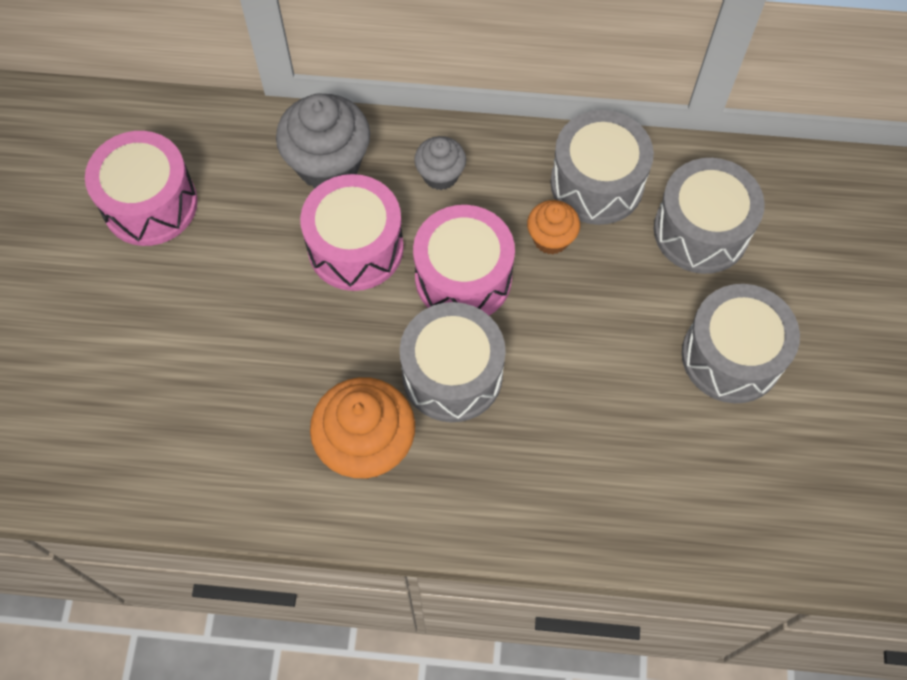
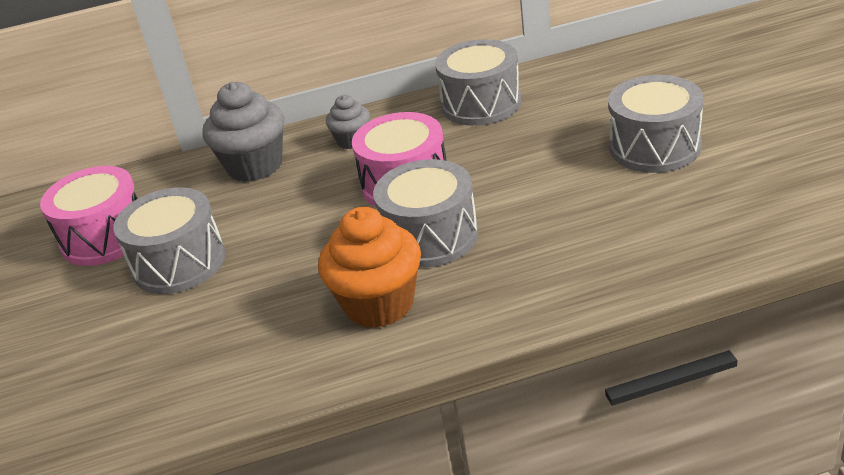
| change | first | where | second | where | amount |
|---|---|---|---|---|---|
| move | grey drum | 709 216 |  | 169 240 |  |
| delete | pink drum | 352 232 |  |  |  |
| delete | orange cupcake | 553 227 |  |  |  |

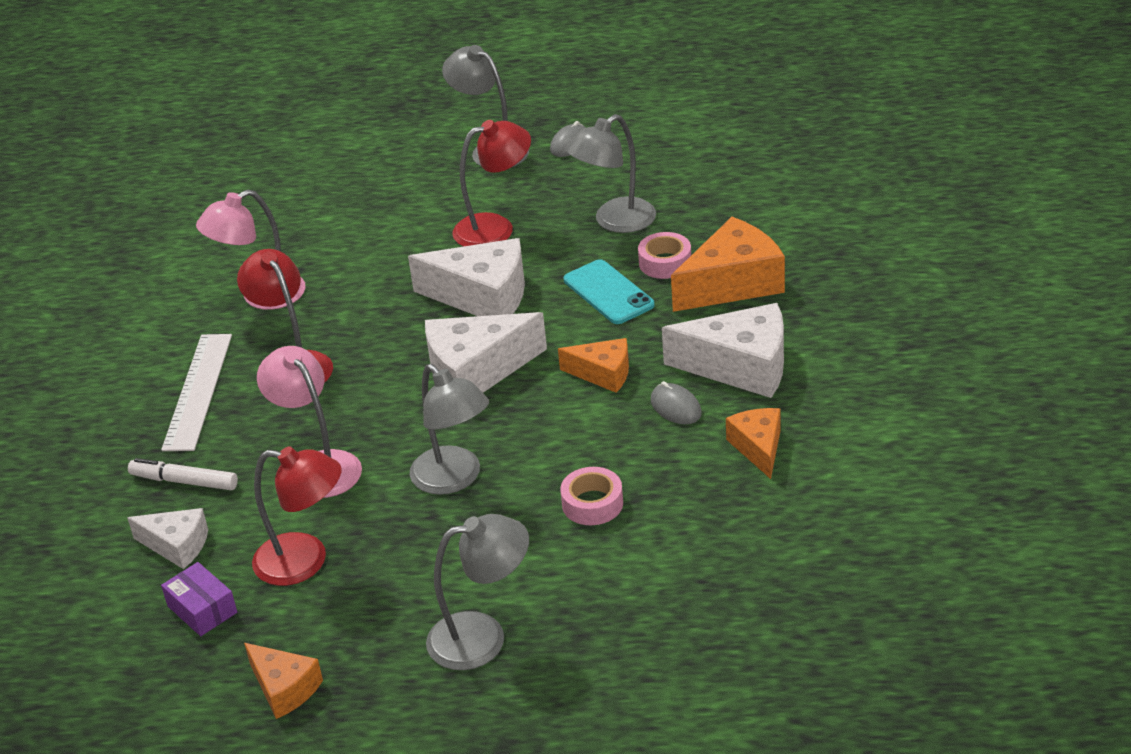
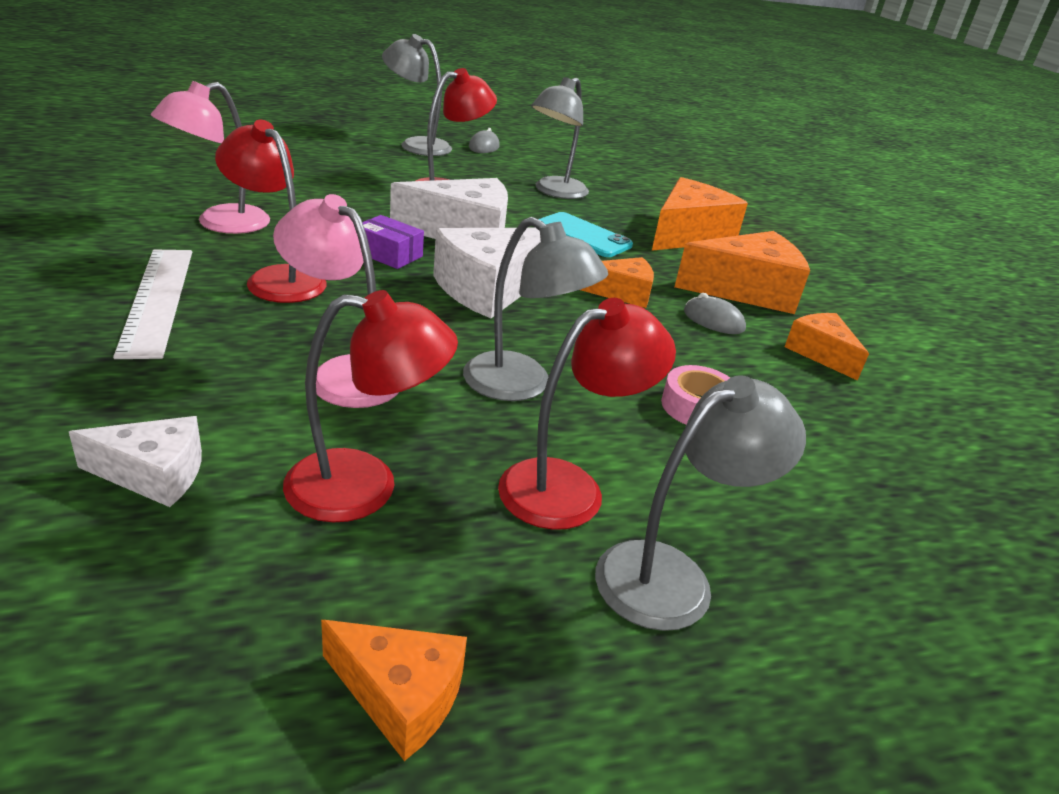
| change | first | where | second | where | amount |
|---|---|---|---|---|---|
| delete | pink tape | 664 255 |  |  |  |
| recolor | white cheese | 723 350 | orange cheese | 742 272 |  |
| delete | white marker | 183 474 |  |  |  |
| move | purple box | 199 599 |  | 393 242 |  |
| insert |  |  | red lamp | 587 414 |  |

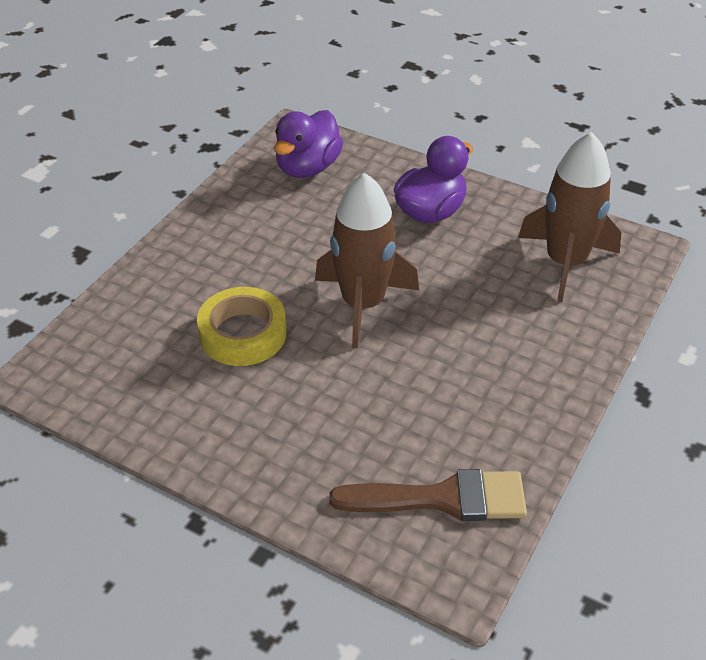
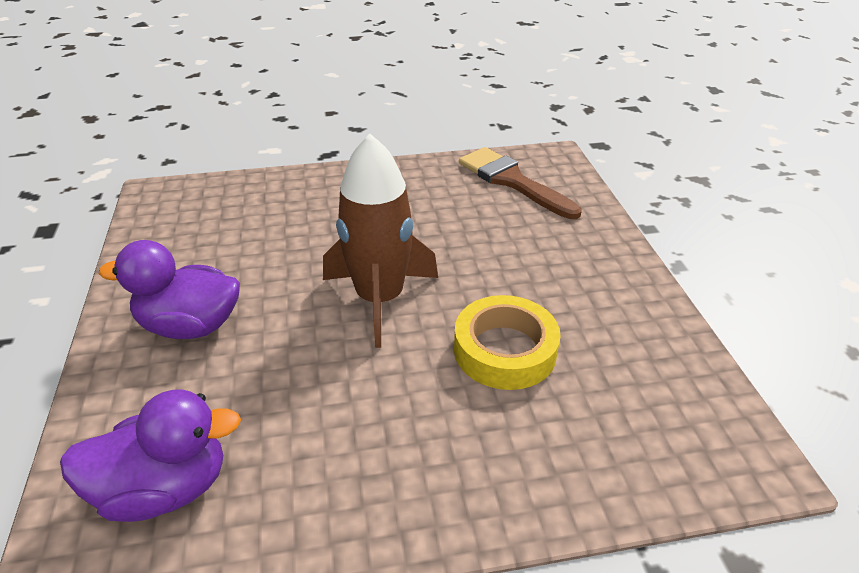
| change | first | where | second | where | amount |
|---|---|---|---|---|---|
| delete | brown rocket | 570 217 |  |  |  |

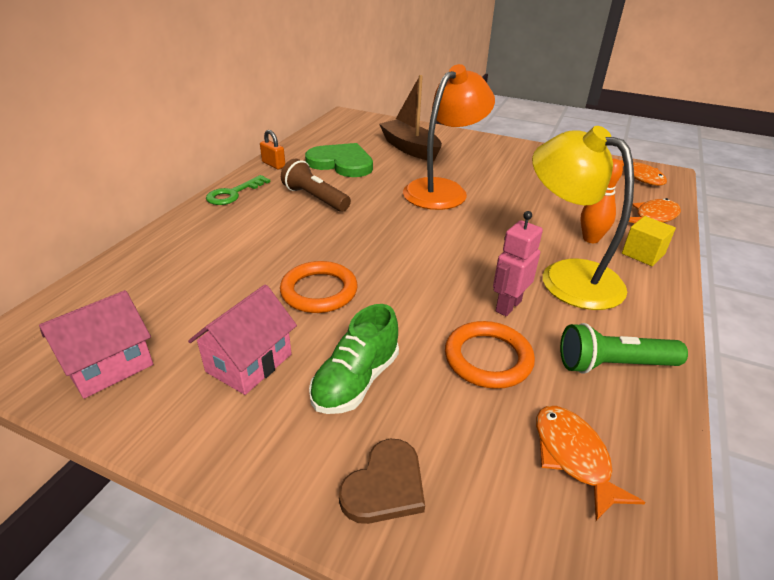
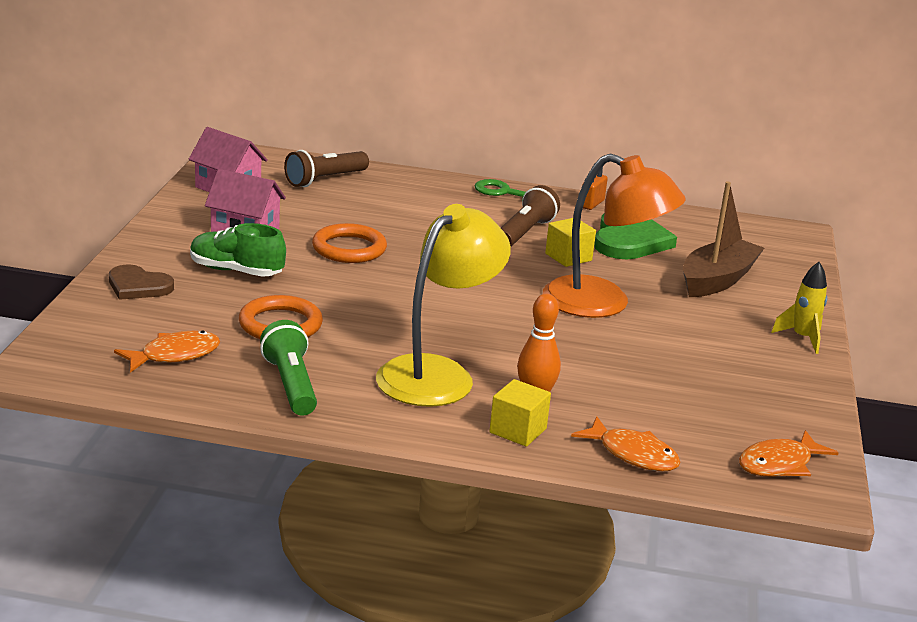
| change | first | where | second | where | amount |
|---|---|---|---|---|---|
| delete | pink robot | 518 263 |  |  |  |
| insert |  |  | brown flashlight | 326 168 |  |
| insert |  |  | yellow cube | 570 242 |  |
| insert |  |  | yellow rocket | 799 308 |  |

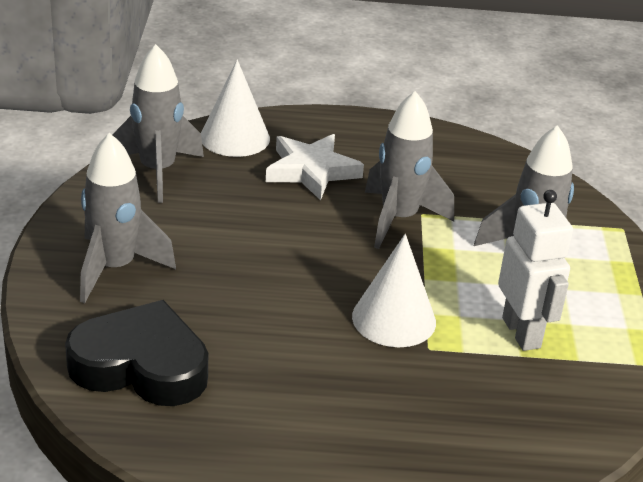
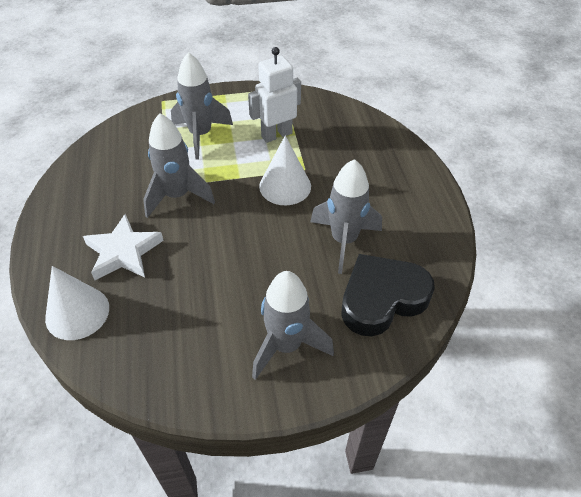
| change | first | where | second | where | amount |
|---|---|---|---|---|---|
| move | grey rocket | 158 123 |  | 346 216 |  |
| rotate | black heart | 136 353 |  | 388 295 | 60 degrees clockwise |

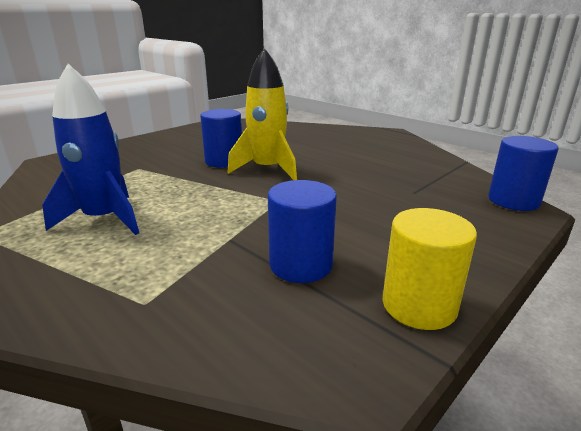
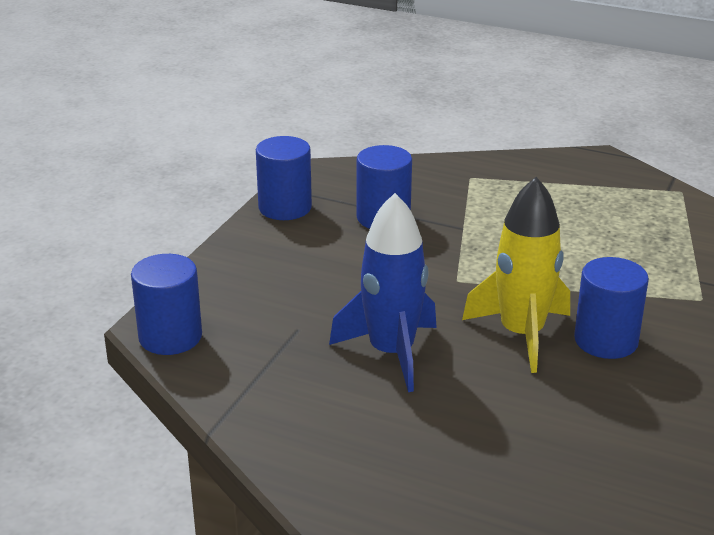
| change | first | where | second | where | amount |
|---|---|---|---|---|---|
| move | blue rocket | 90 149 |  | 383 292 |  |
| recolor | yellow cylinder | 430 269 | blue cylinder | 284 178 |  |

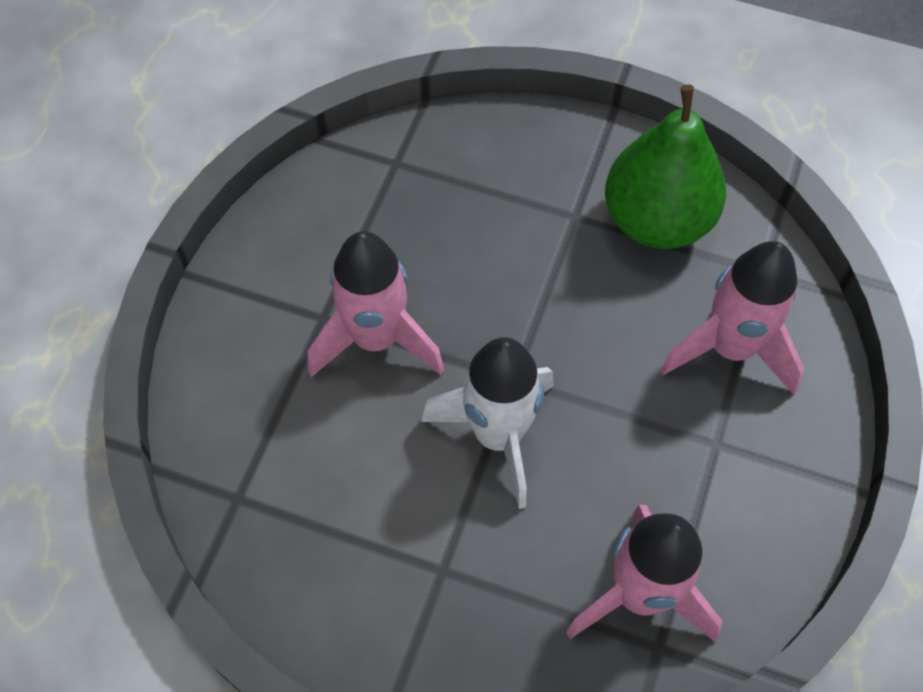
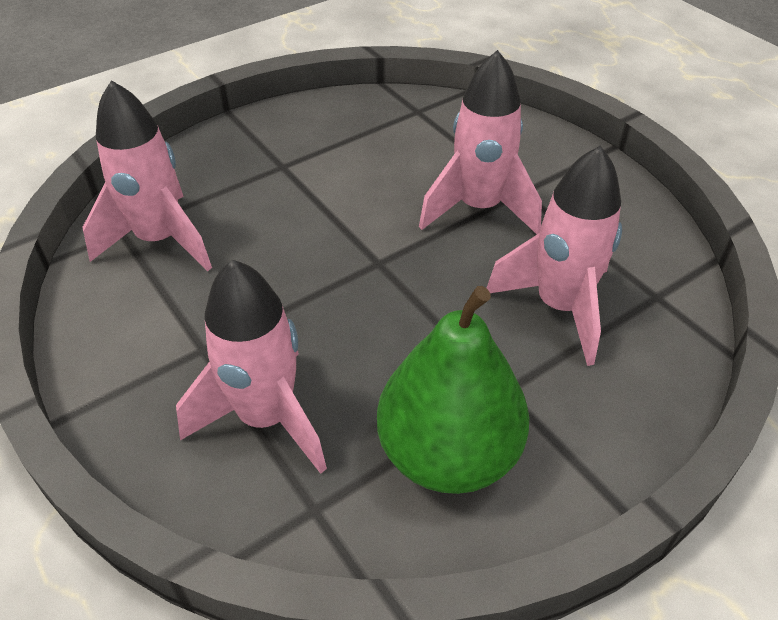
| change | first | where | second | where | amount |
|---|---|---|---|---|---|
| delete | white rocket | 487 423 |  |  |  |
| insert |  |  | pink rocket | 554 256 |  |

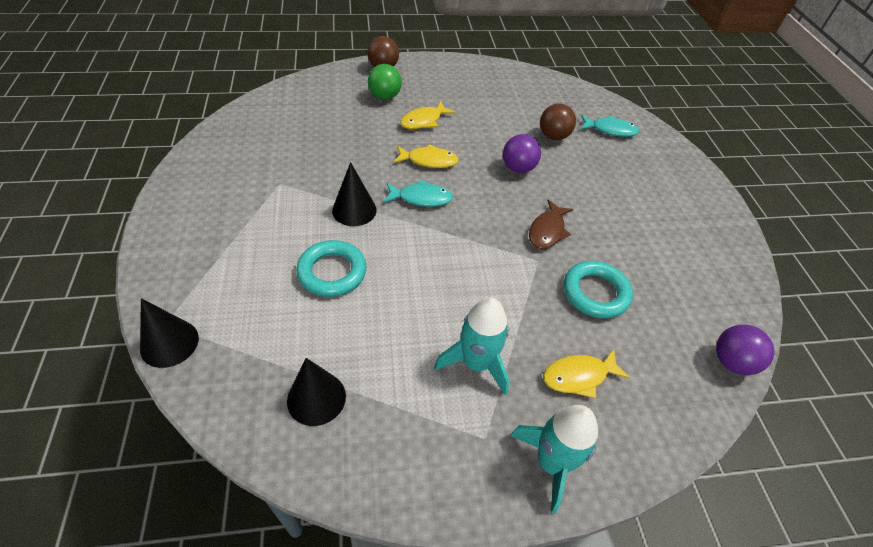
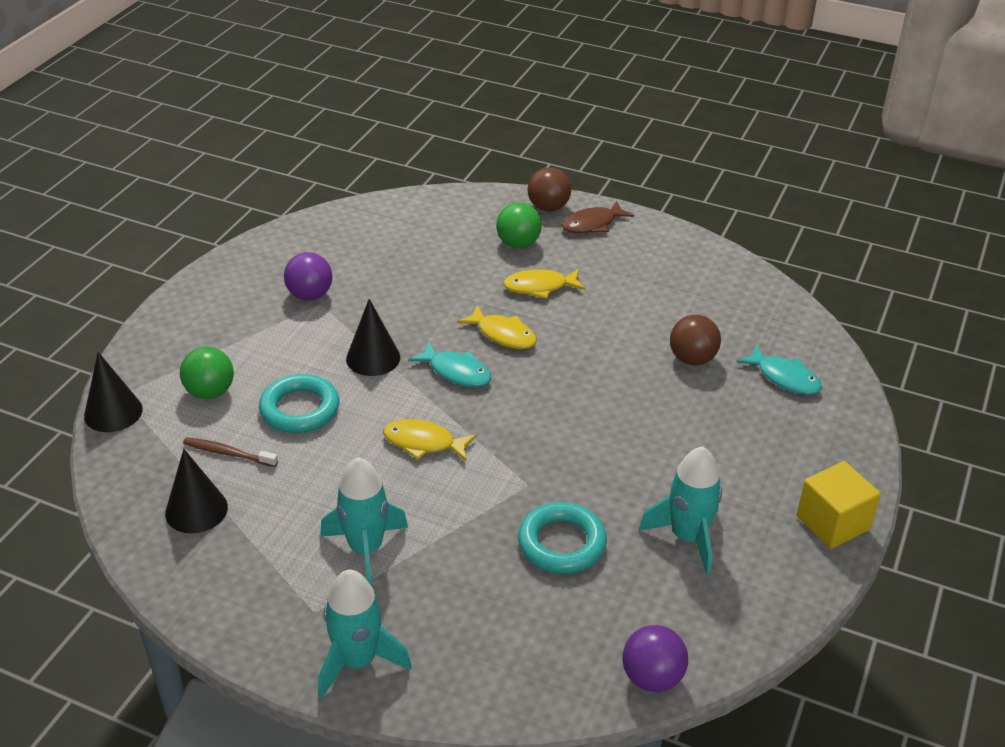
| change | first | where | second | where | amount |
|---|---|---|---|---|---|
| move | purple ball | 522 153 |  | 308 276 |  |
| move | brown fish | 551 224 |  | 598 217 |  |
| move | yellow fish | 586 373 |  | 430 440 |  |
| insert |  |  | green ball | 207 373 |  |
| insert |  |  | brown toothbrush | 230 452 |  |
| insert |  |  | turquoise rocket | 680 510 |  |
| insert |  |  | yellow cube | 839 505 |  |

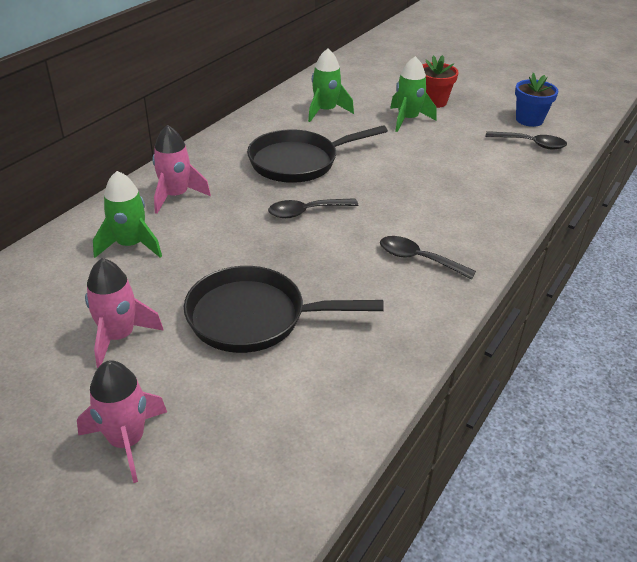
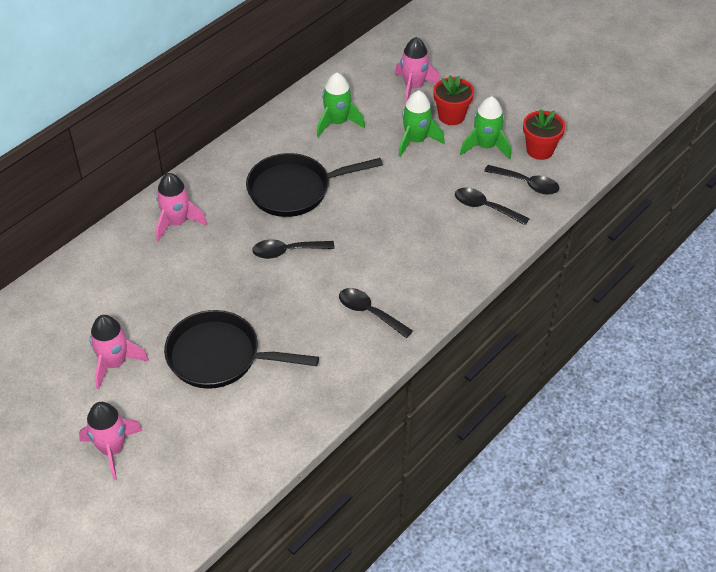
| change | first | where | second | where | amount |
|---|---|---|---|---|---|
| recolor | blue flower pot | 537 100 | red flower pot | 544 134 |  |
| move | green rocket | 127 214 |  | 485 127 |  |
| insert |  |  | pink rocket | 417 71 |  |
| insert |  |  | black spoon | 492 207 |  |

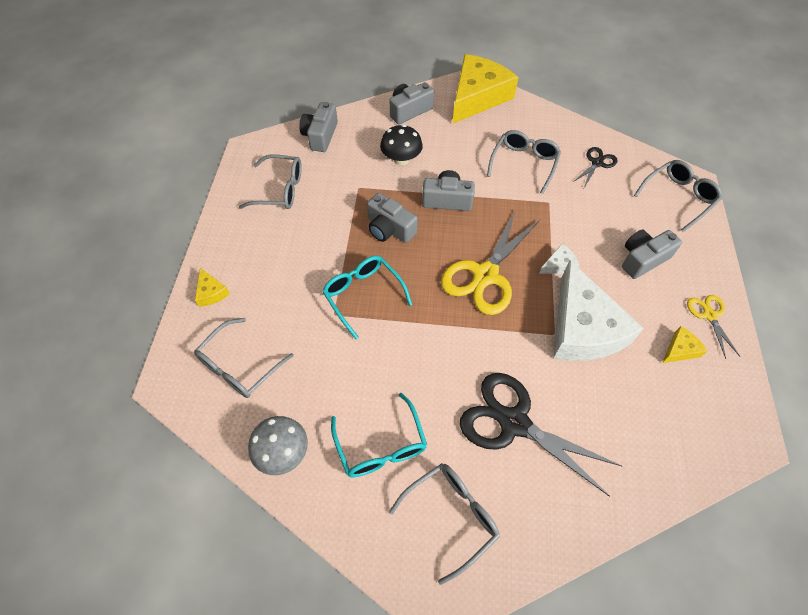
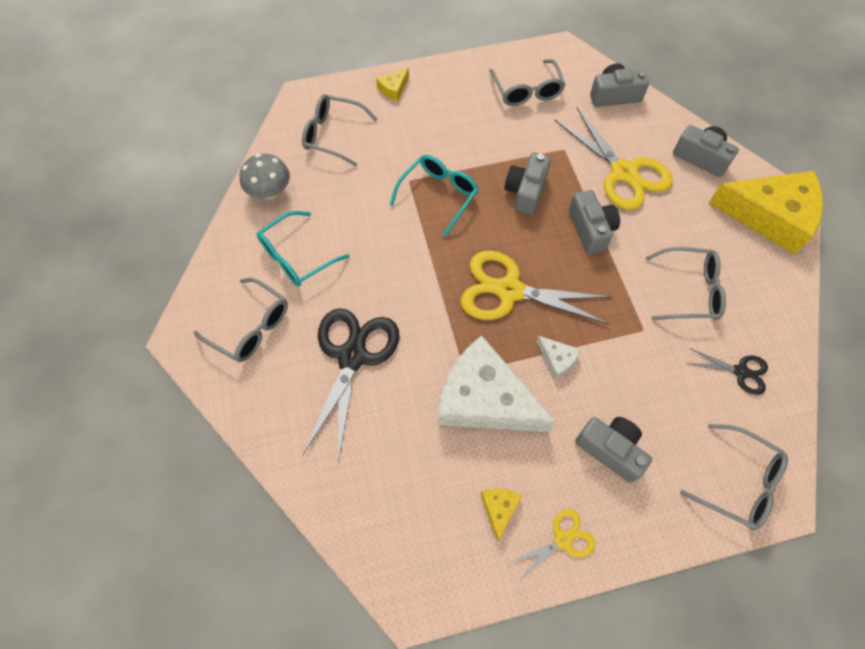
| change | first | where | second | where | amount |
|---|---|---|---|---|---|
| replace | black mushroom | 401 145 | yellow scissors | 614 158 |  |
| rotate | white cheese | 598 310 |  | 496 383 | 60 degrees clockwise |
| rotate | yellow cheese | 684 344 |  | 502 515 | 120 degrees counterclockwise |

